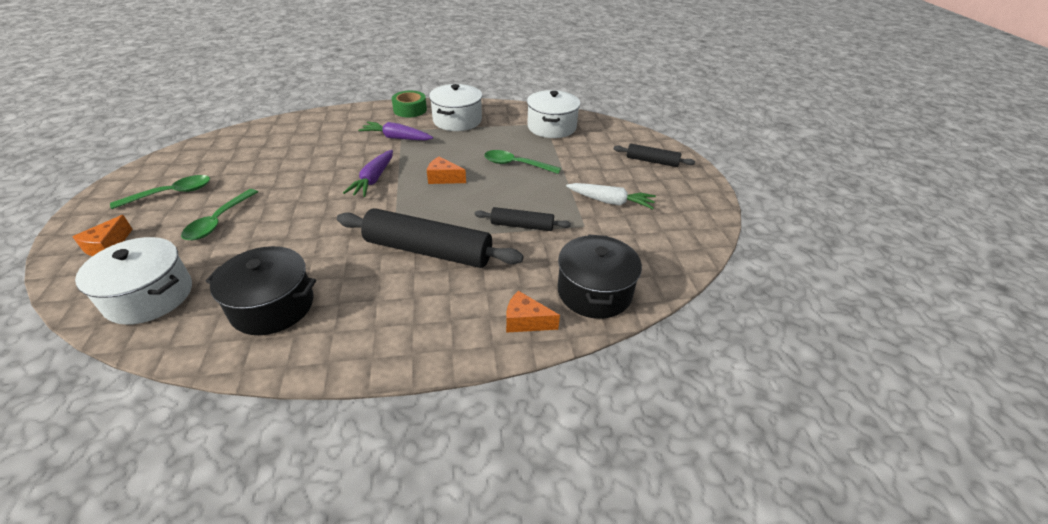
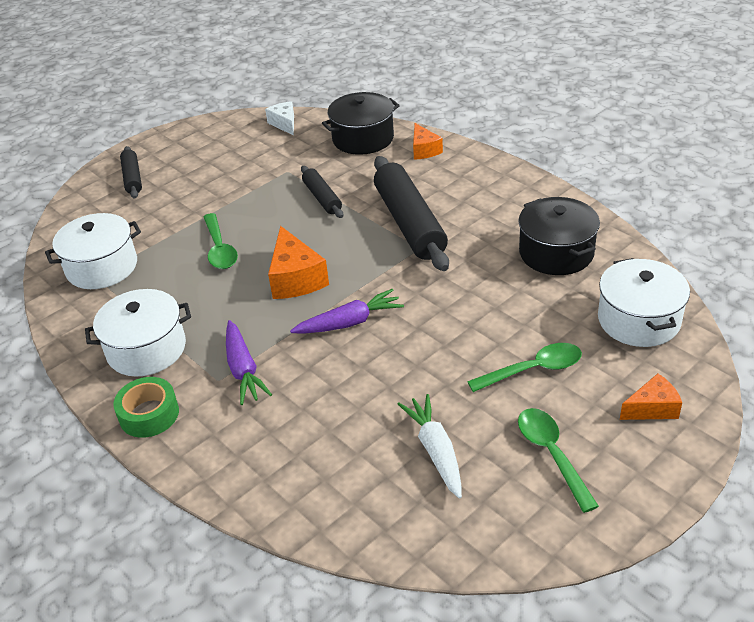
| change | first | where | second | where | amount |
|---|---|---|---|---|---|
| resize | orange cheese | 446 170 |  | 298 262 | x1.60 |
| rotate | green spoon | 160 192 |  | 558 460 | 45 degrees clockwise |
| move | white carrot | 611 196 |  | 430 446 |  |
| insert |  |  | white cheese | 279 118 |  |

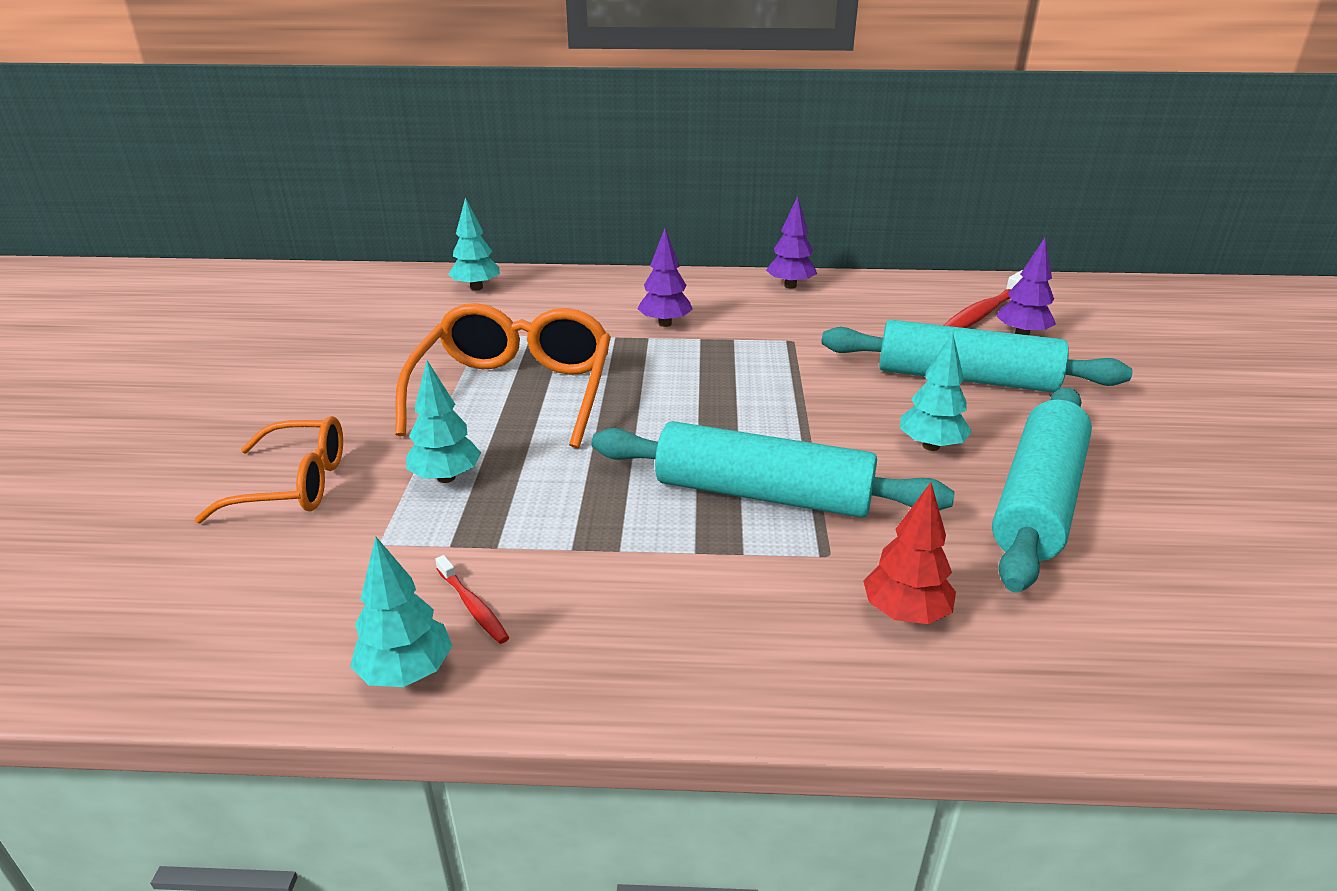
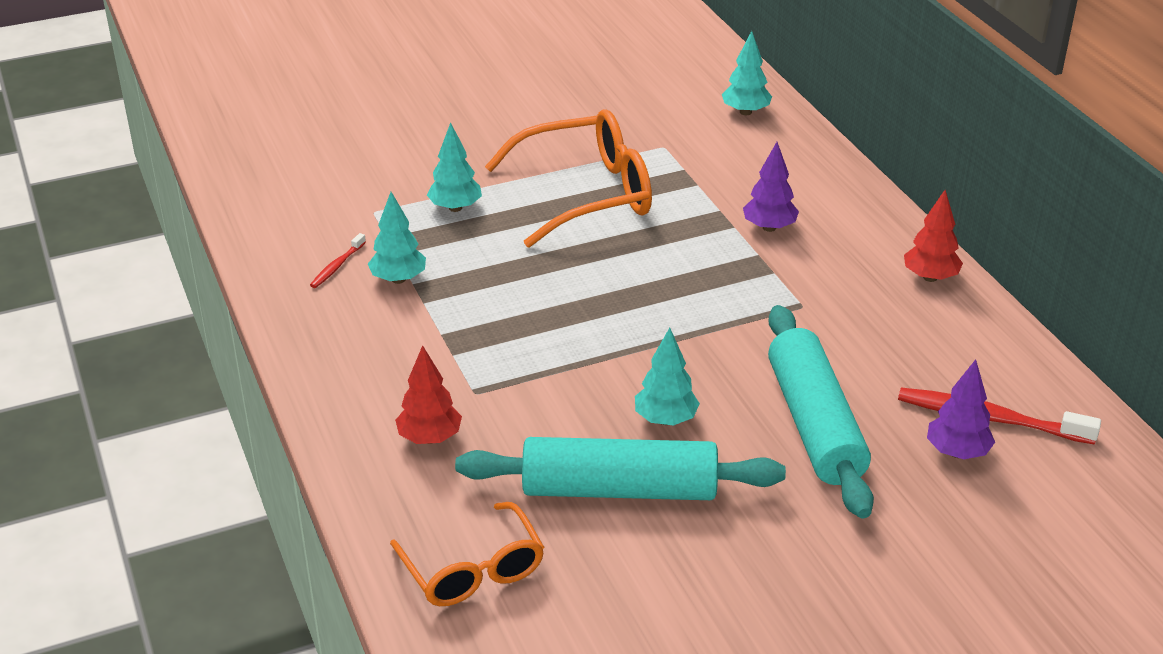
| change | first | where | second | where | amount |
|---|---|---|---|---|---|
| recolor | purple tree | 791 242 | red tree | 933 236 |  |
| move | orange glasses | 268 469 |  | 467 554 |  |
| delete | turquoise rolling pin | 773 469 |  |  |  |
| move | turquoise tree | 401 612 |  | 397 238 |  |

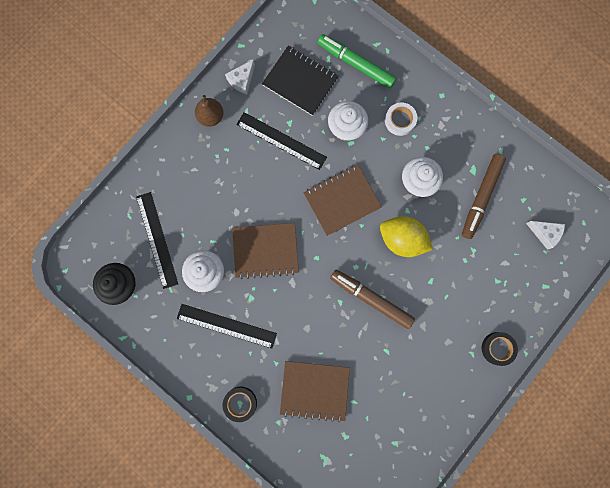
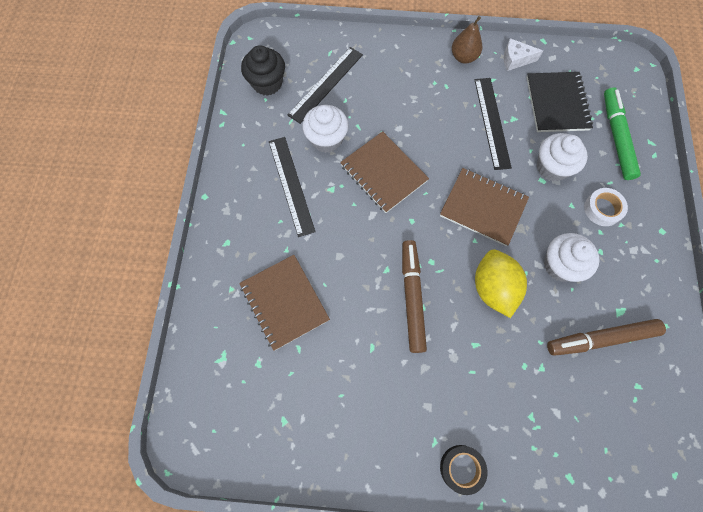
| change | first | where | second | where | amount |
|---|---|---|---|---|---|
| delete | white cheese | 545 235 |  |  |  |
| delete | black tape | 239 404 |  |  |  |

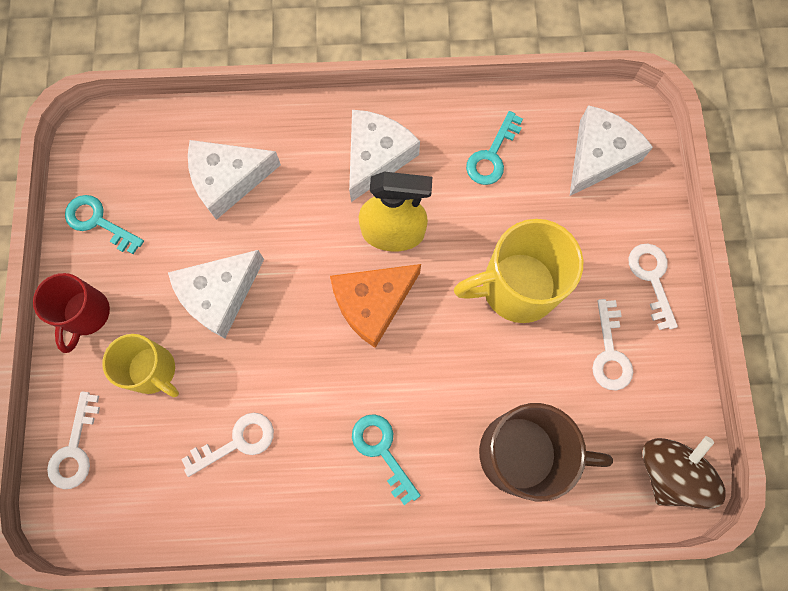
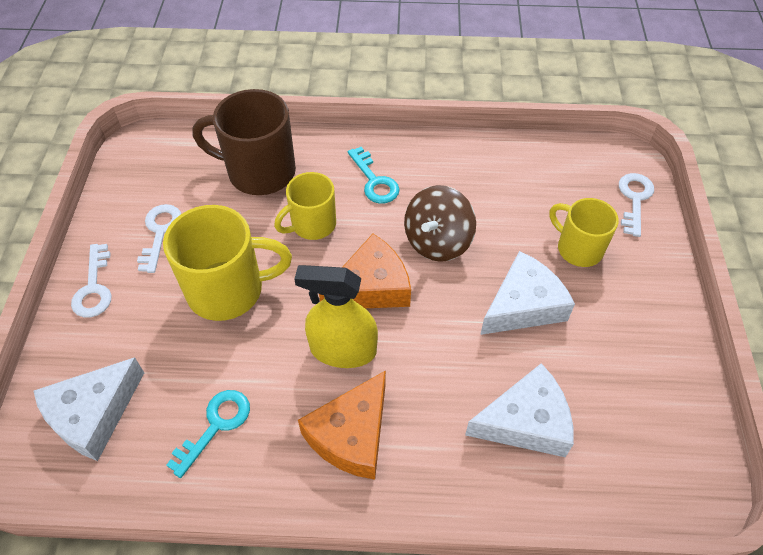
| change | first | where | second | where | amount |
|---|---|---|---|---|---|
| recolor | white cheese | 384 156 | orange cheese | 342 425 |  |
| delete | turquoise key | 104 224 |  |  |  |
| delete | red mug | 71 313 |  |  |  |
| delete | white key | 227 445 |  |  |  |
| move | brown spinning top | 684 472 |  | 440 223 |  |
| insert |  |  | yellow mug | 305 206 |  |

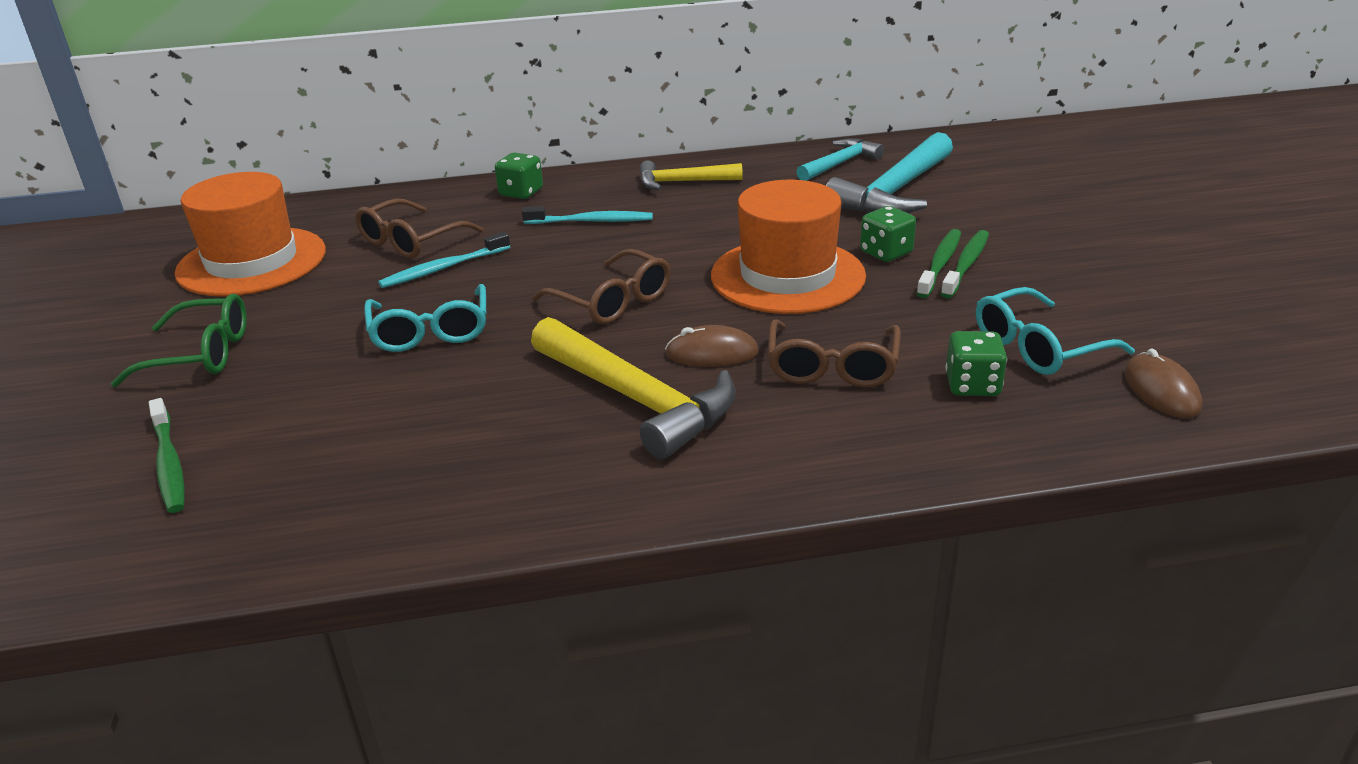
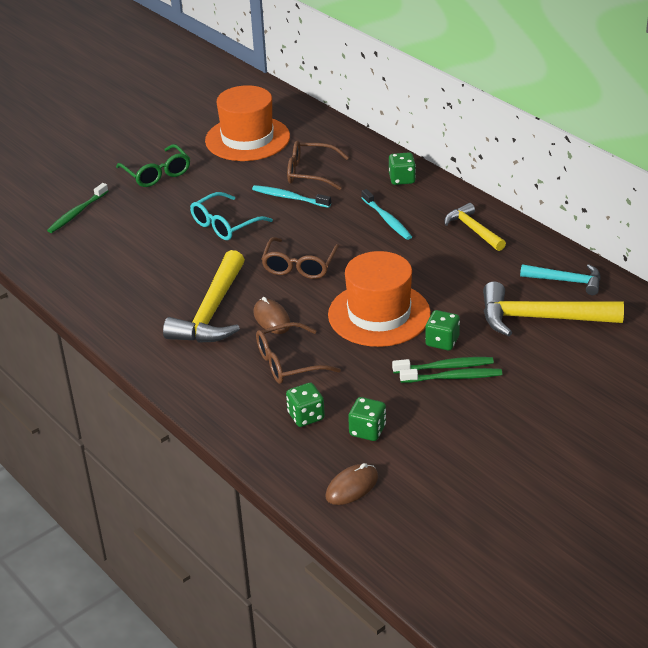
| change | first | where | second | where | amount |
|---|---|---|---|---|---|
| recolor | turquoise hammer | 889 173 | yellow hammer | 553 308 |  |
| replace | turquoise glasses | 1055 331 | green dice | 367 419 |  |

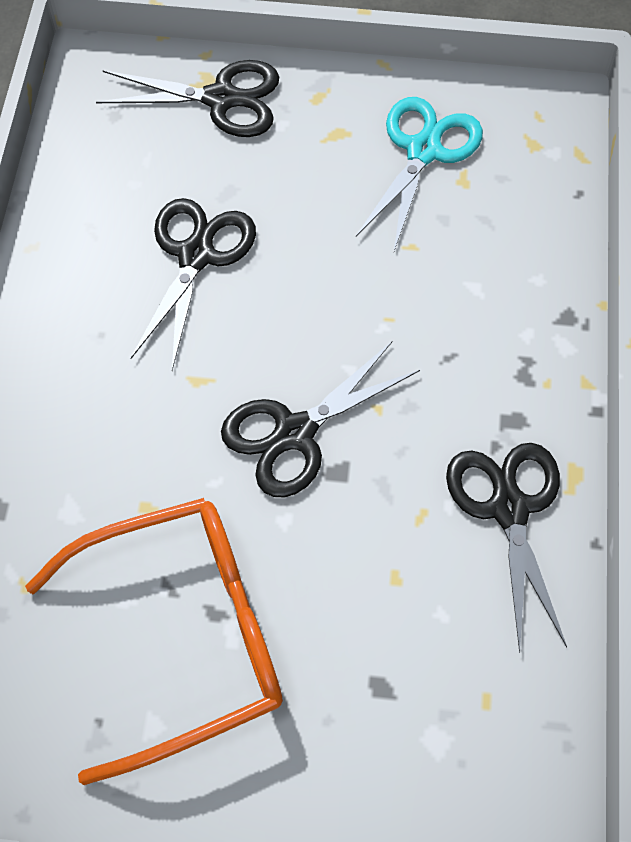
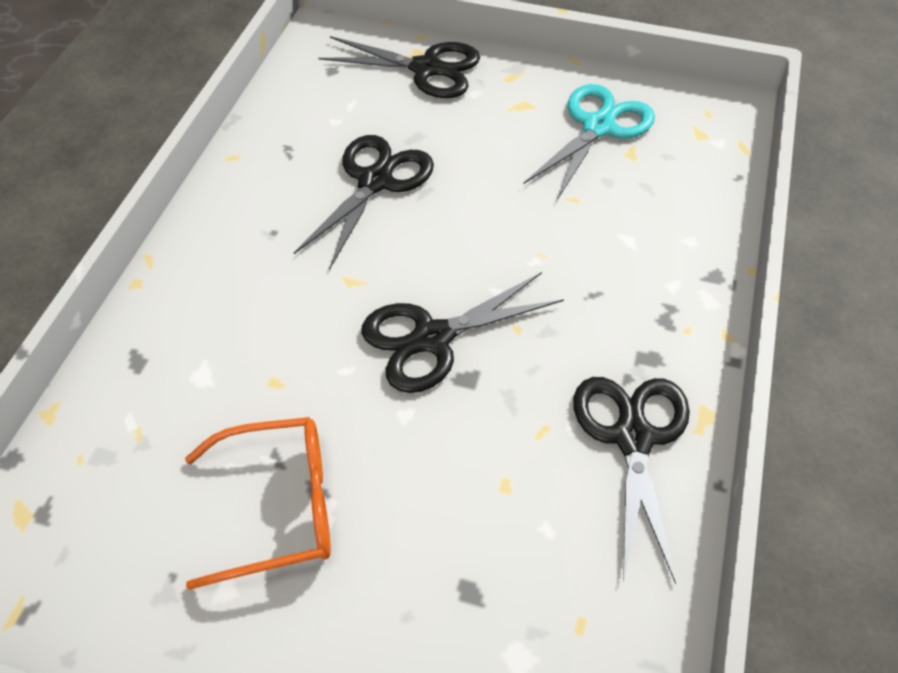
| change | first | where | second | where | amount |
|---|---|---|---|---|---|
| resize | orange glasses | 154 641 |  | 258 503 | x0.66 |

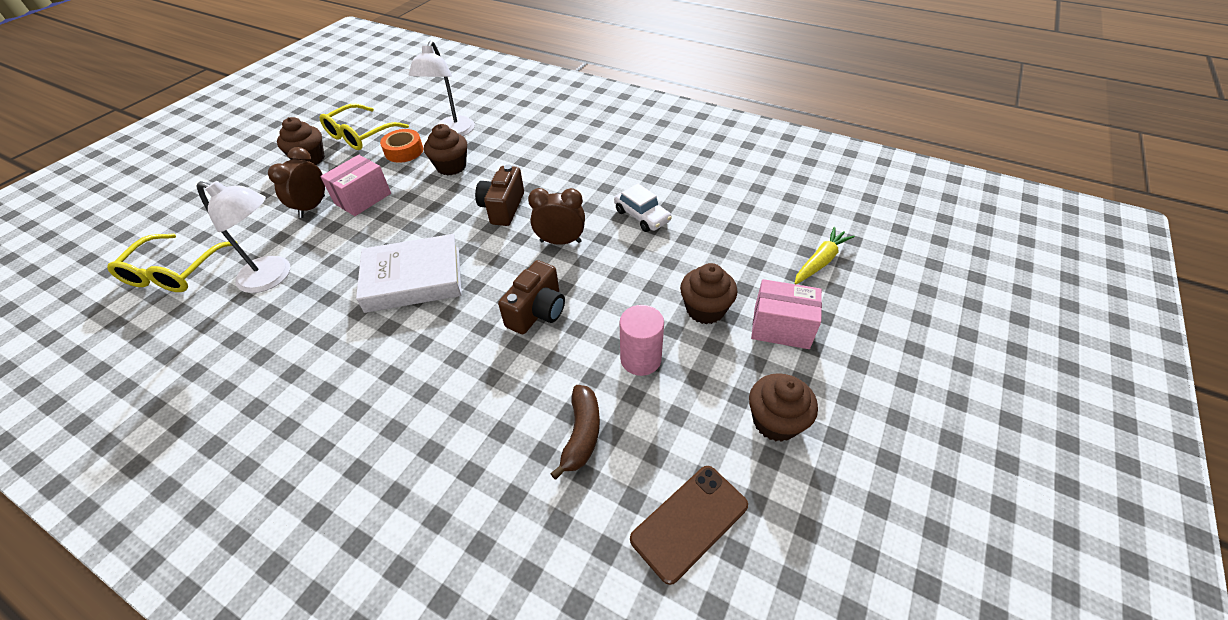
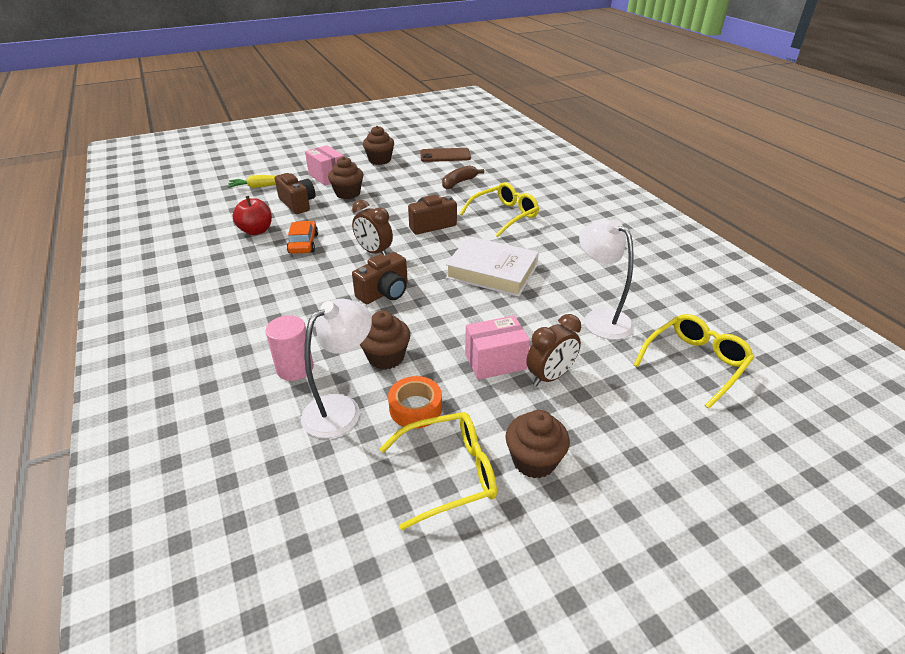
| change | first | where | second | where | amount |
|---|---|---|---|---|---|
| recolor | white car | 643 207 | orange car | 302 237 |  |
| move | pink cylinder | 642 340 |  | 290 348 |  |
| insert |  |  | brown camera | 295 193 |  |
| insert |  |  | yellow glasses | 499 209 |  |
| insert |  |  | red apple | 252 215 |  |

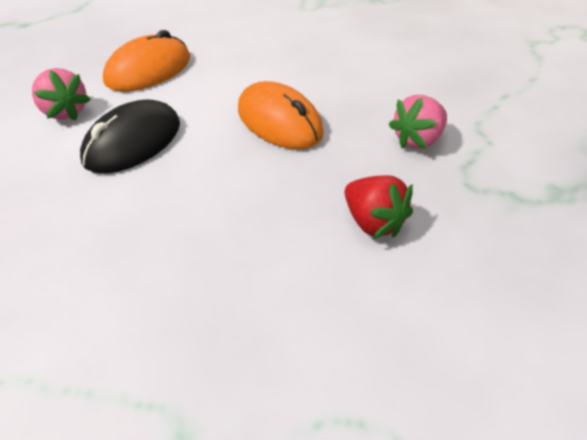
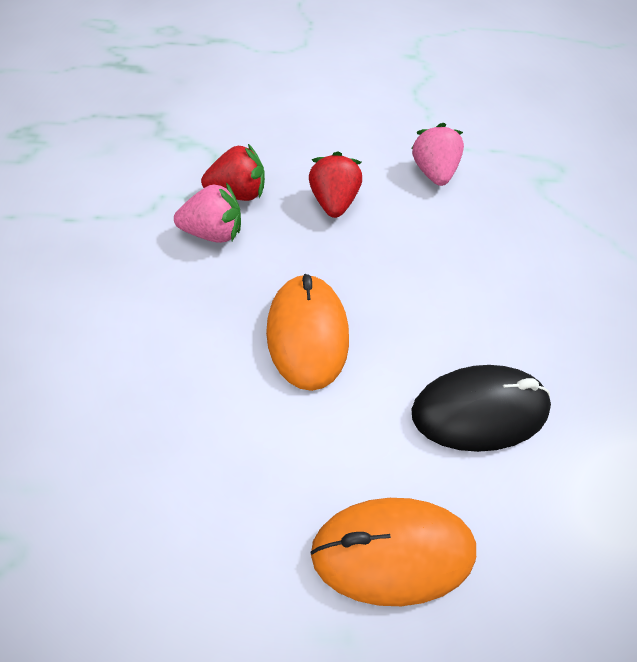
| change | first | where | second | where | amount |
|---|---|---|---|---|---|
| move | pink strawberry | 61 94 |  | 437 154 |  |
| insert |  |  | red strawberry | 233 172 |  |

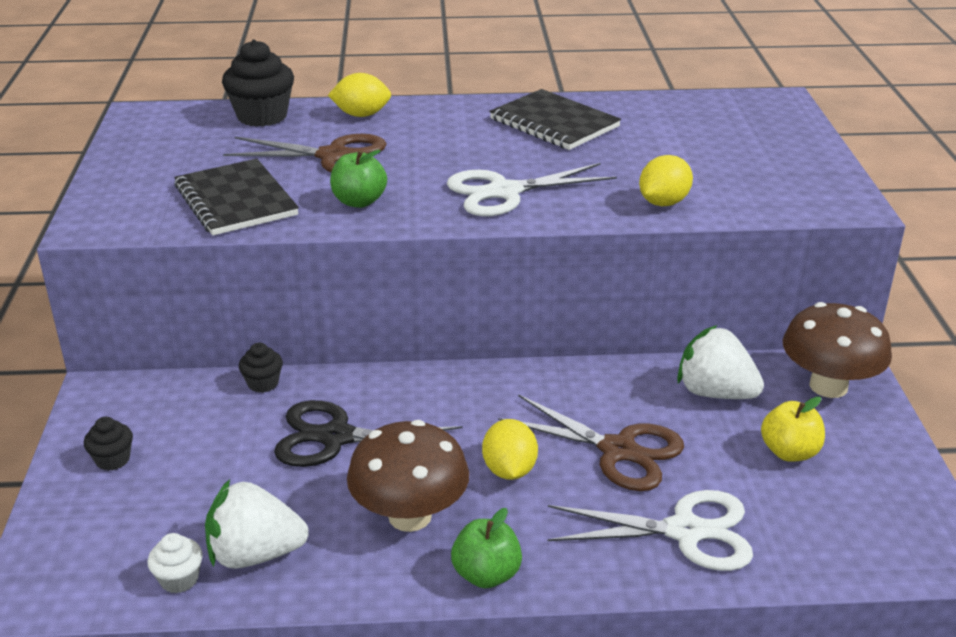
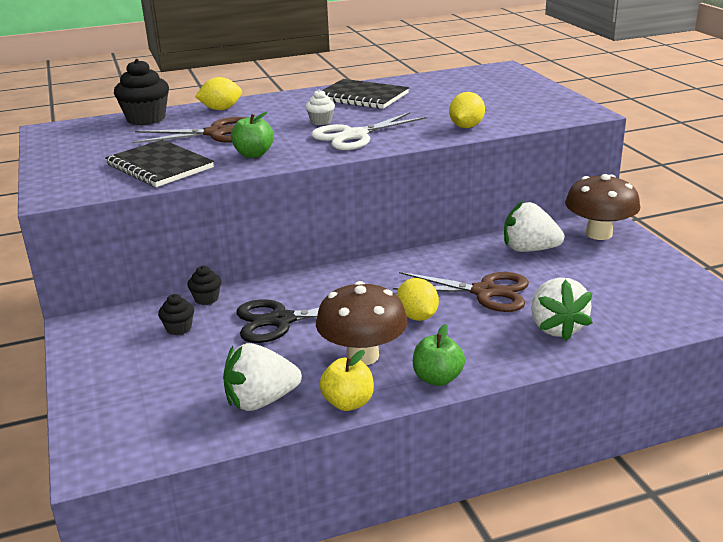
| change | first | where | second | where | amount |
|---|---|---|---|---|---|
| move | yellow apple | 793 429 |  | 347 380 |  |
| move | black cupcake | 108 444 |  | 176 314 |  |
| replace | white scissors | 650 530 | white strawberry | 562 309 |  |
| move | white cupcake | 175 563 |  | 320 107 |  |

